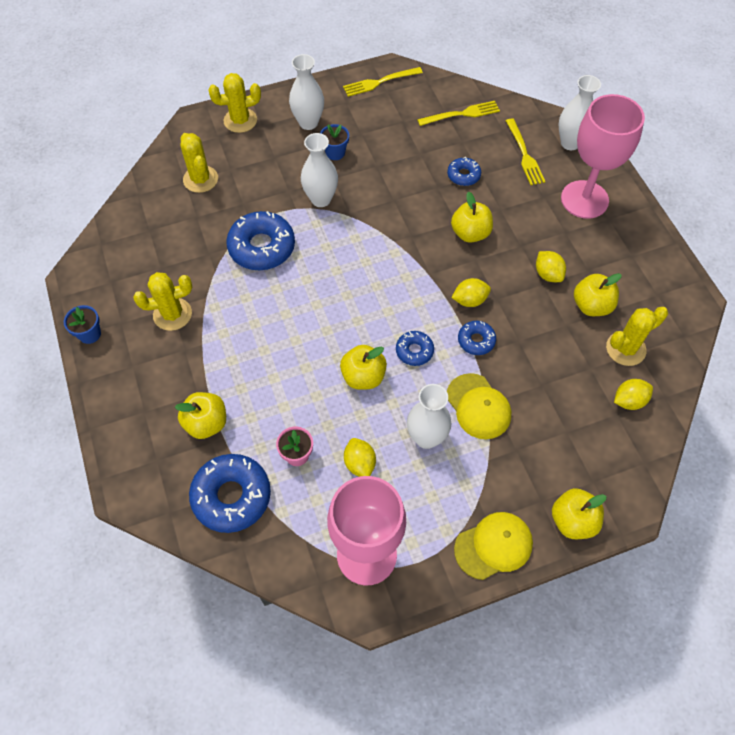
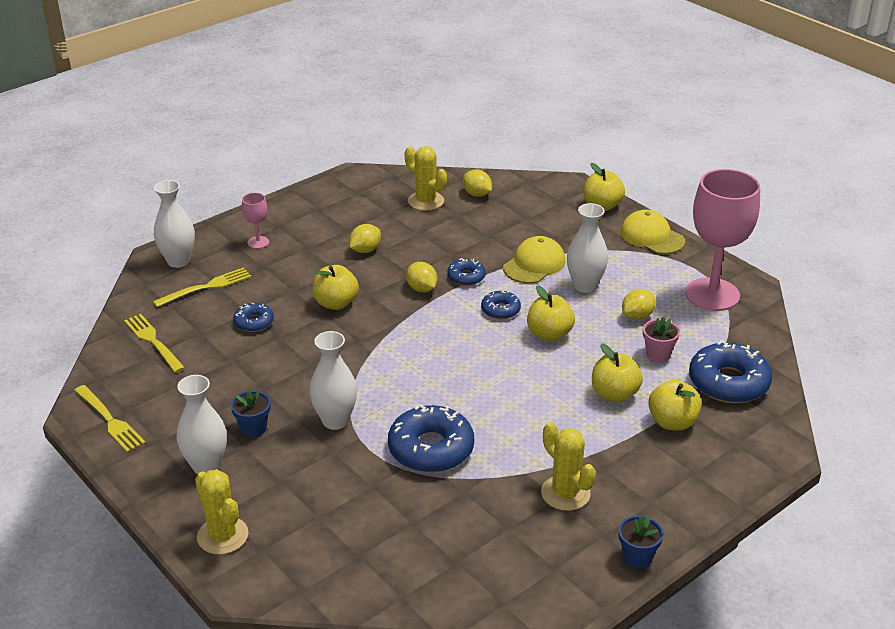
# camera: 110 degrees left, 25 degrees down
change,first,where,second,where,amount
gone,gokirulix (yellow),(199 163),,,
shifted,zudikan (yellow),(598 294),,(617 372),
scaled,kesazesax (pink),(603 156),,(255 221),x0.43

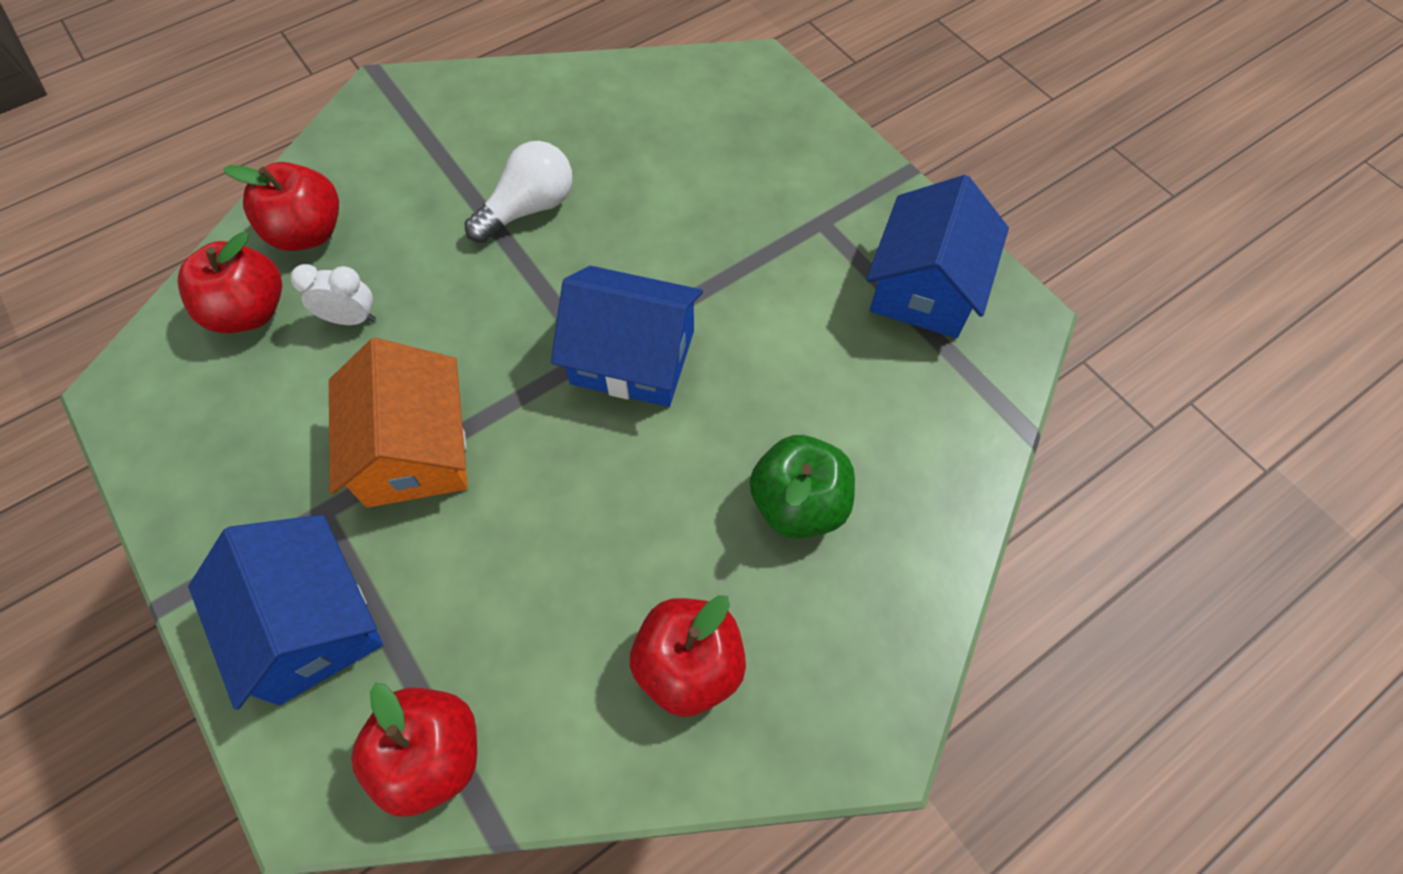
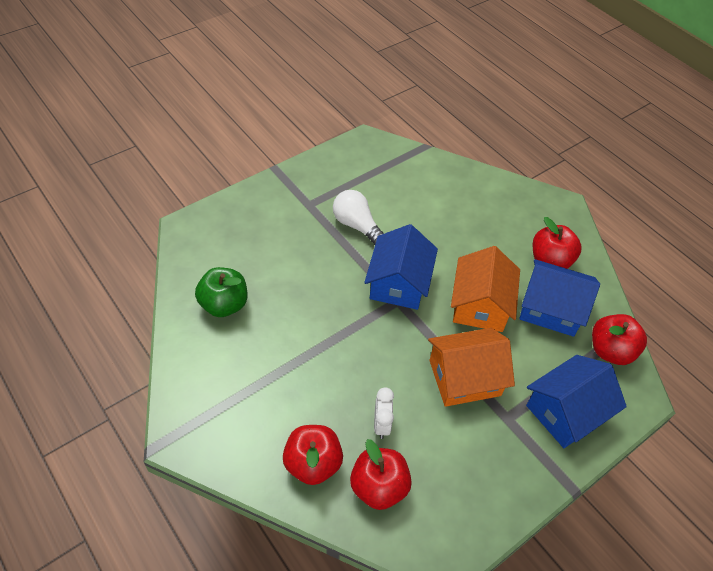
# camera: 95 degrees left, 10 degrees down
change,first,where,second,where,amount
new,,,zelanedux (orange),(485 289),
shifted,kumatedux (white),(518 192),,(358 217),
shifted,zudikan (green),(802 486),,(221 292),
shifted,zelanedux (blue),(937 256),,(559 298),

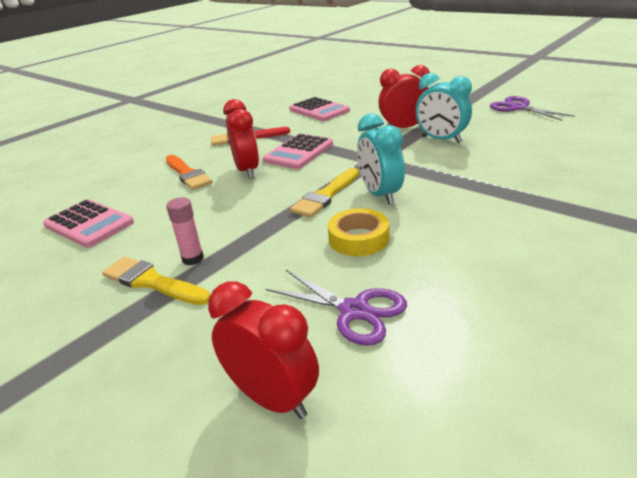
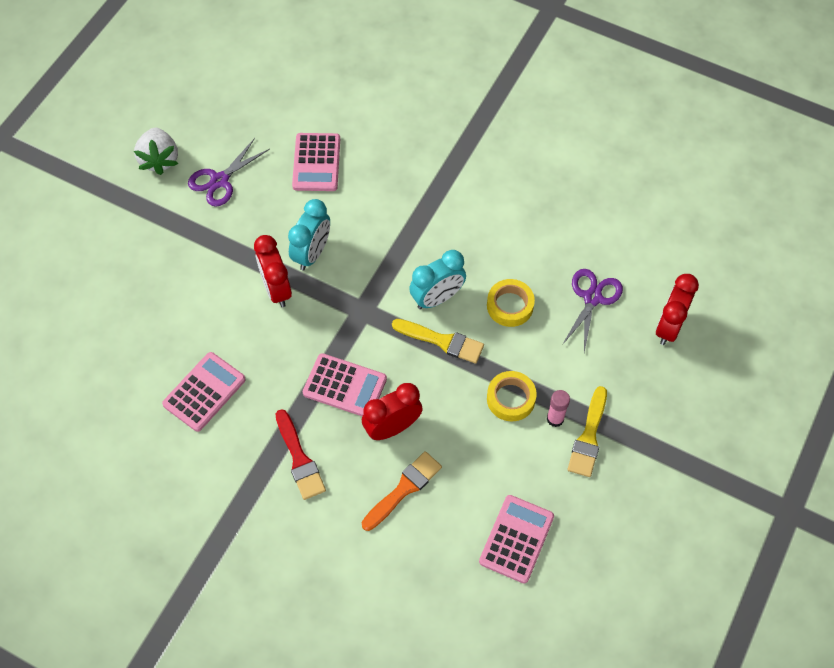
# camera: 105 degrees left, 30 degrees up
change,first,where,second,where,amount
new,,,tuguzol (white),(156 151),
new,,,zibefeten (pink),(316 162),
new,,,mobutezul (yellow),(512 396),

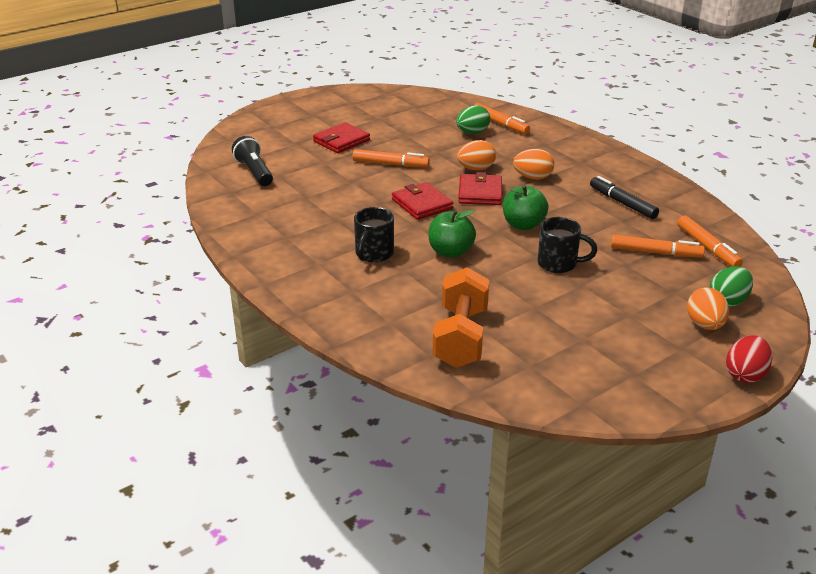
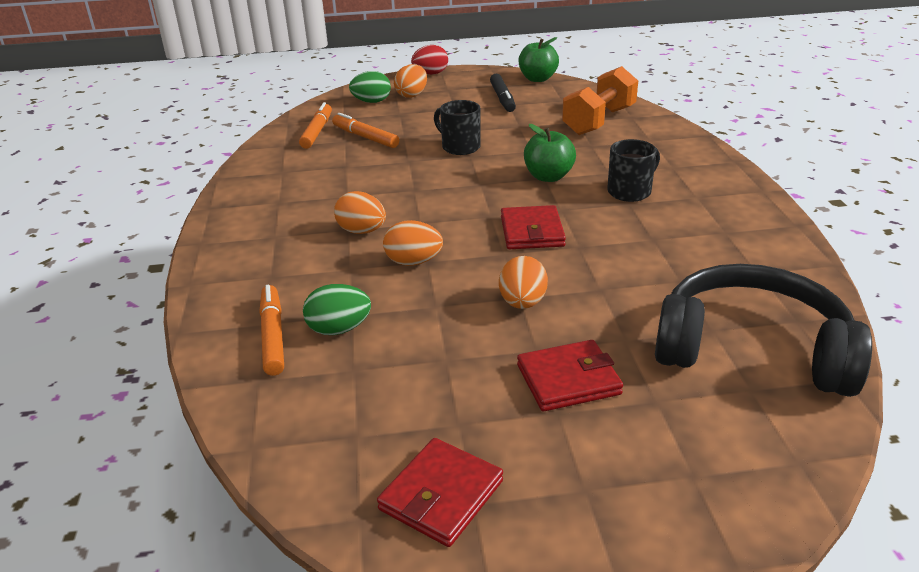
# camera: 150 degrees left, 0 degrees up
change,first,where,second,where,amount
shifted,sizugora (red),(480 188),,(440 492),
shifted,zudikan (green),(525 207),,(539 59),
shifted,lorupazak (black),(624 197),,(503 93),
swapped,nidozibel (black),(252 161),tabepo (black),(763 330),
swapped,lorupazak (orange),(391 158),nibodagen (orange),(523 282),

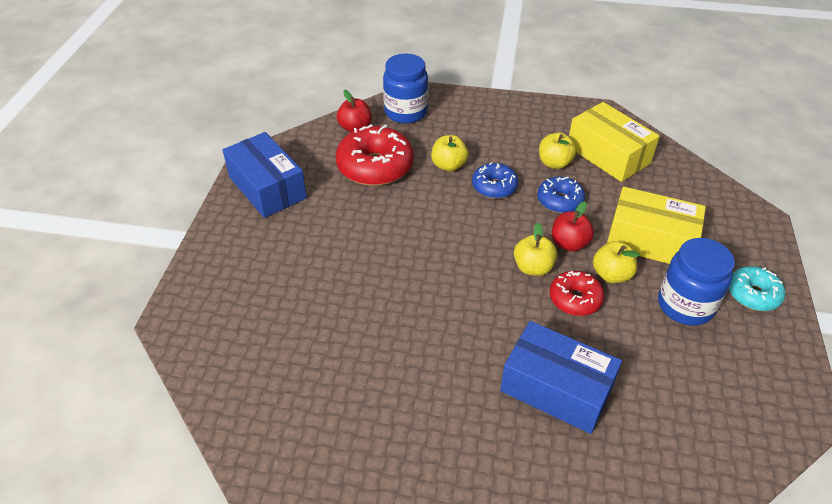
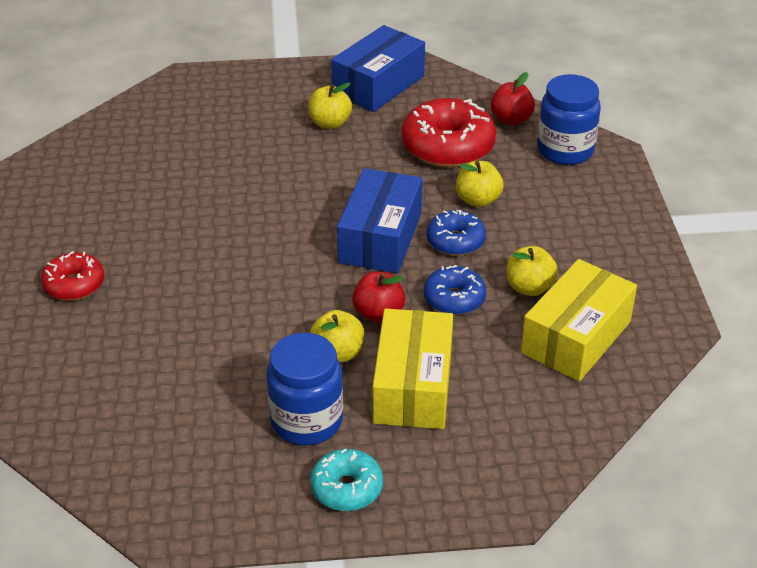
# camera: 75 degrees right, 5 degrees down
change,first,where,second,where,amount
shifted,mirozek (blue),(561 377),,(379 220),
shifted,zudikan (yellow),(535 249),,(330 105),
shifted,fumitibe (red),(577 293),,(72 275),

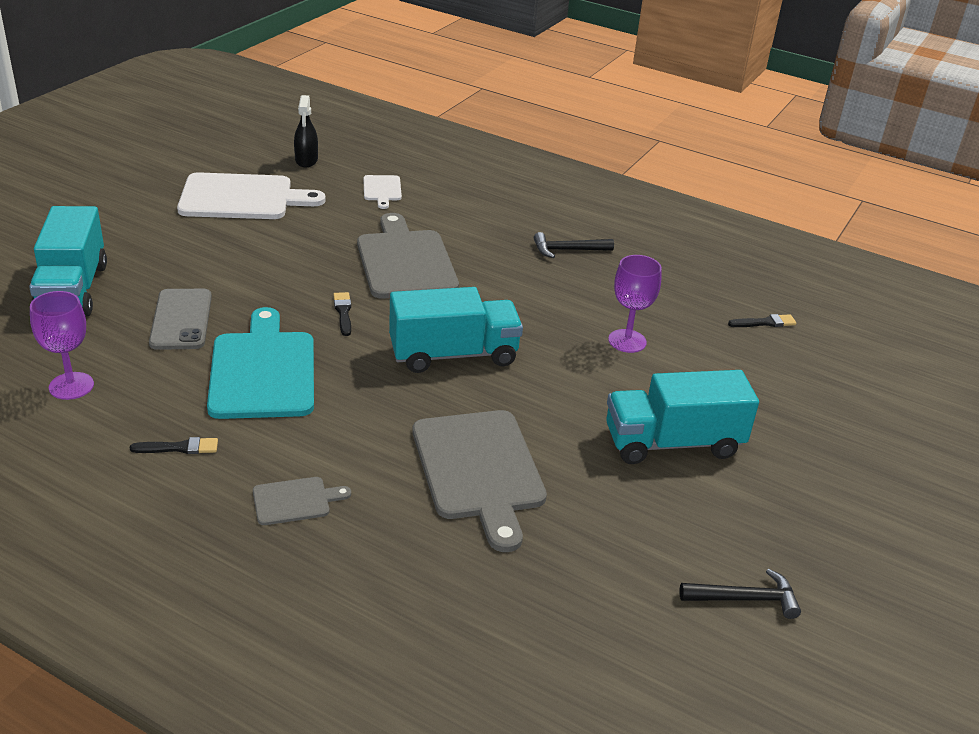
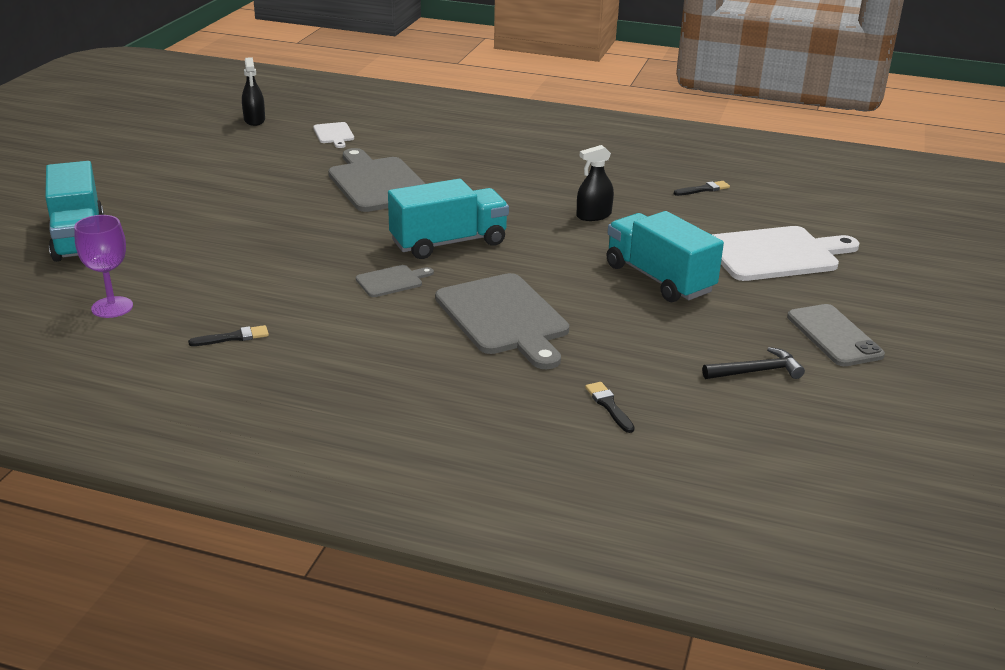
# camera: 10 degrees left, 5 degrees down
change,first,where,second,where,amount
gone,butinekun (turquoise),(260 363),,,
gone,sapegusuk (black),(574 245),,,
shifted,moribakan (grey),(180 319),,(836 335),
shifted,butinekun (white),(251 195),,(785 253),
shifted,butinekun (grey),(302 501),,(395 281),
shifted,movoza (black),(342 314),,(610 407),
swapped,kesazesax (purple),(635 304),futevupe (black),(595 183),
rotated,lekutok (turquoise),(682 417),,(665 256),75 degrees clockwise

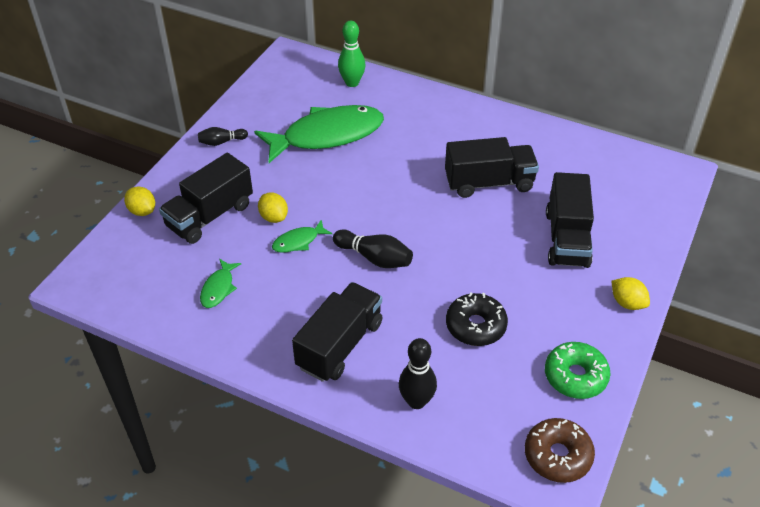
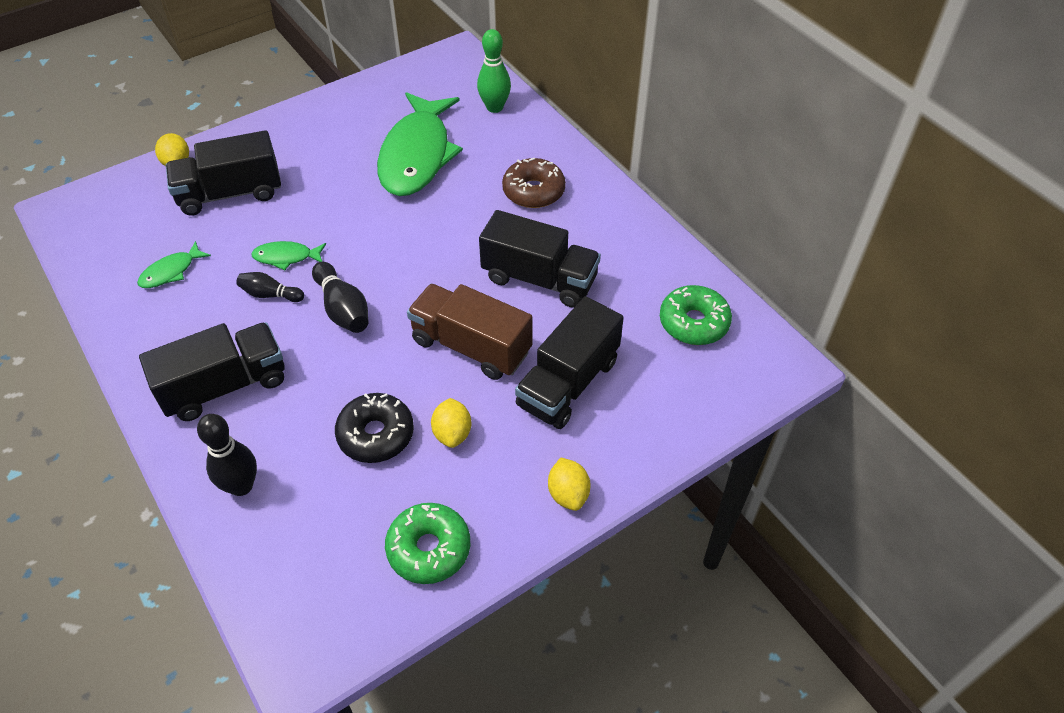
# camera: 30 degrees right, 5 degrees up
change,first,where,second,where,amount
new,,,lekutok (brown),(469 332),
new,,,fumitibe (green),(696 315),
shifted,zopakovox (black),(223 136),,(270 287),
shifted,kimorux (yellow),(273 207),,(451 423),
shifted,fumitibe (brown),(560 450),,(534 183),
rotated,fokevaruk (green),(319 134),,(420 144),90 degrees clockwise

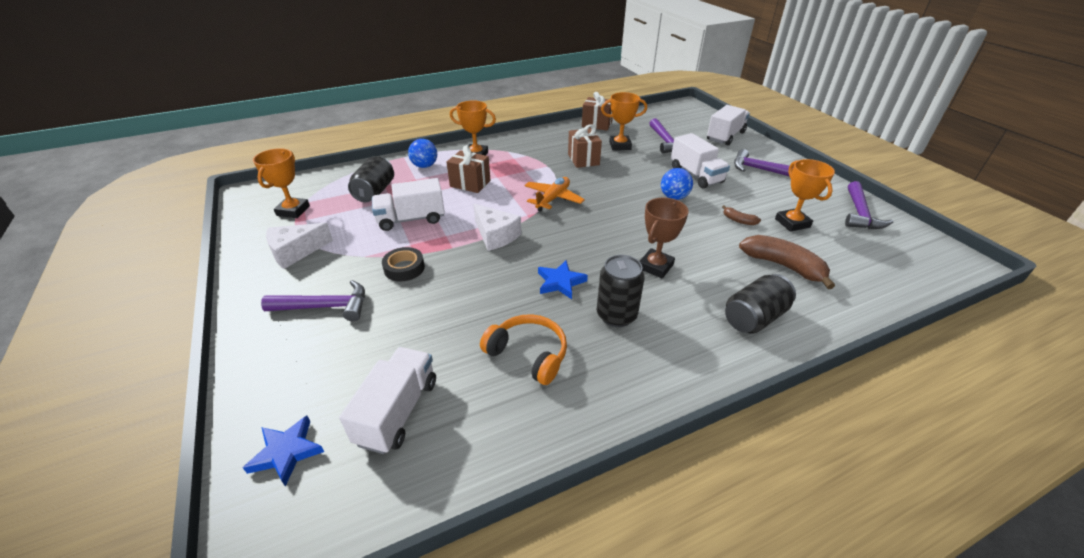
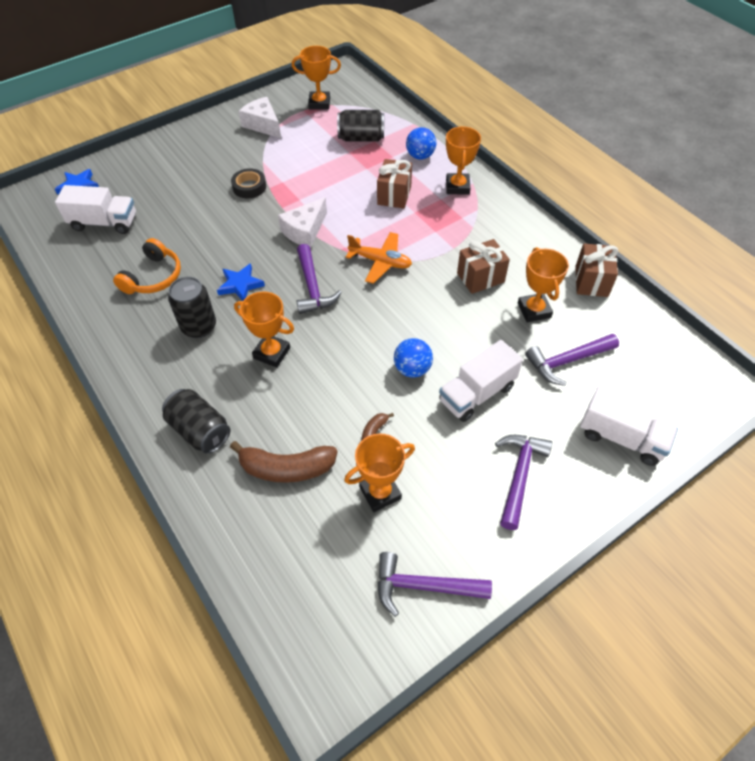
# camera: 80 degrees right, 15 degrees up
change,first,where,second,where,amount
gone,lekutok (white),(408 204),,,
shifted,sapegusuk (purple),(313 300),,(319 279),
repainted,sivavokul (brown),(664 238),sivavokul (orange),(264 329),
rotated,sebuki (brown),(787 262),,(284 462),60 degrees clockwise

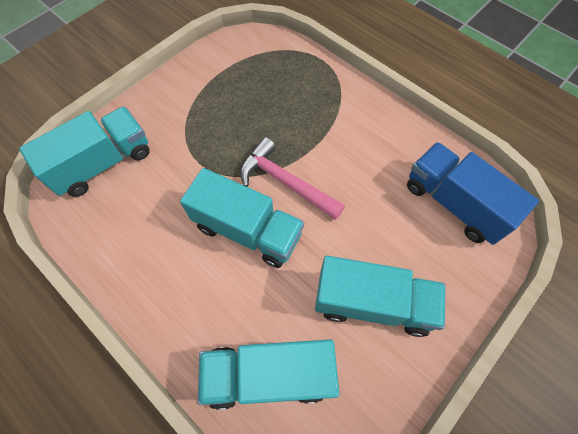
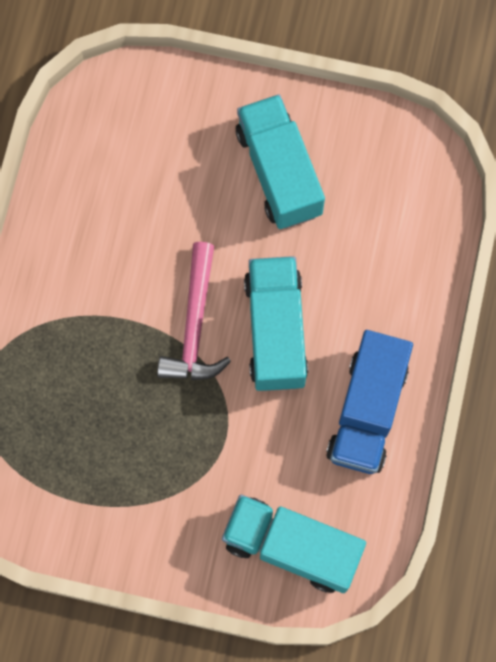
# camera: 120 degrees left, 10 degrees up
change,first,where,second,where,amount
gone,lekutok (turquoise),(268 374),,,
shifted,lekutok (blue),(473 193),,(369 402),

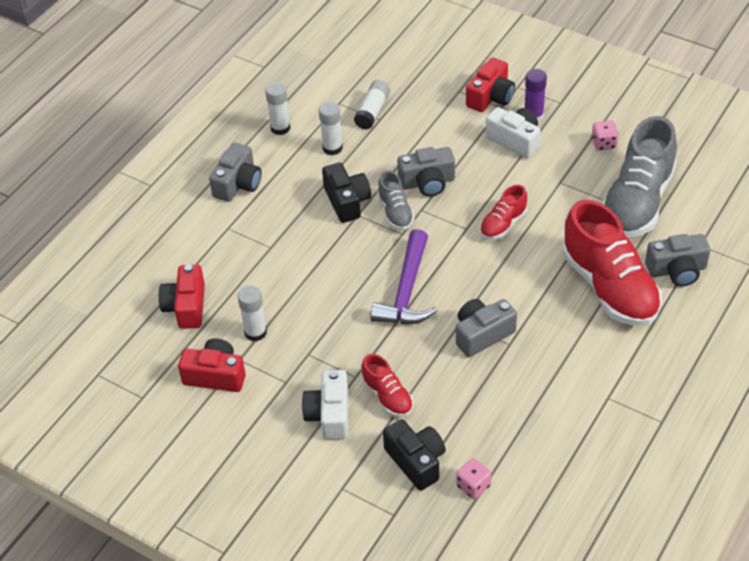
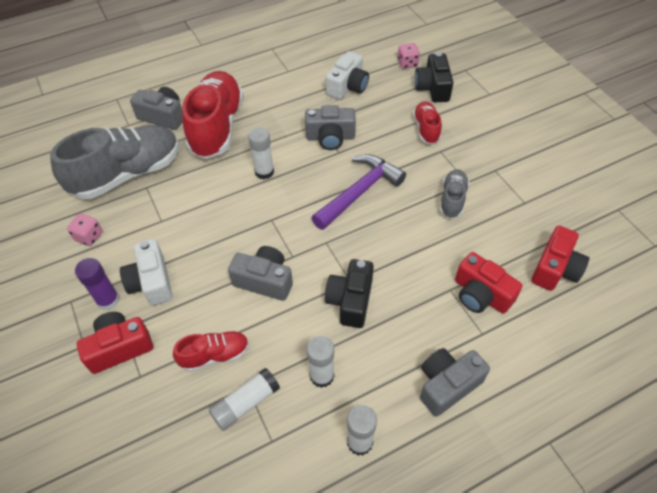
# camera: 150 degrees left, 5 degrees up
change,first,where,second,where,amount
shifted,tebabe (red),(212 365),,(488 283),
shifted,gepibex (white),(252 313),,(261 153),
shifted,tebabe (white),(325 405),,(347 75),
shifted,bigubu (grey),(396 200),,(454 194),
shifted,bigubu (red),(503 212),,(211 351),

